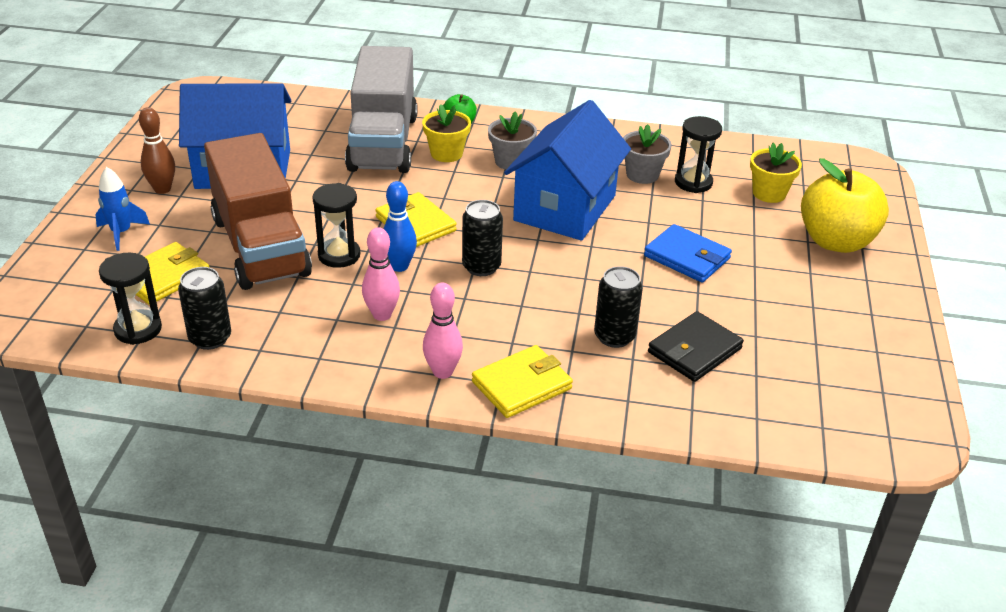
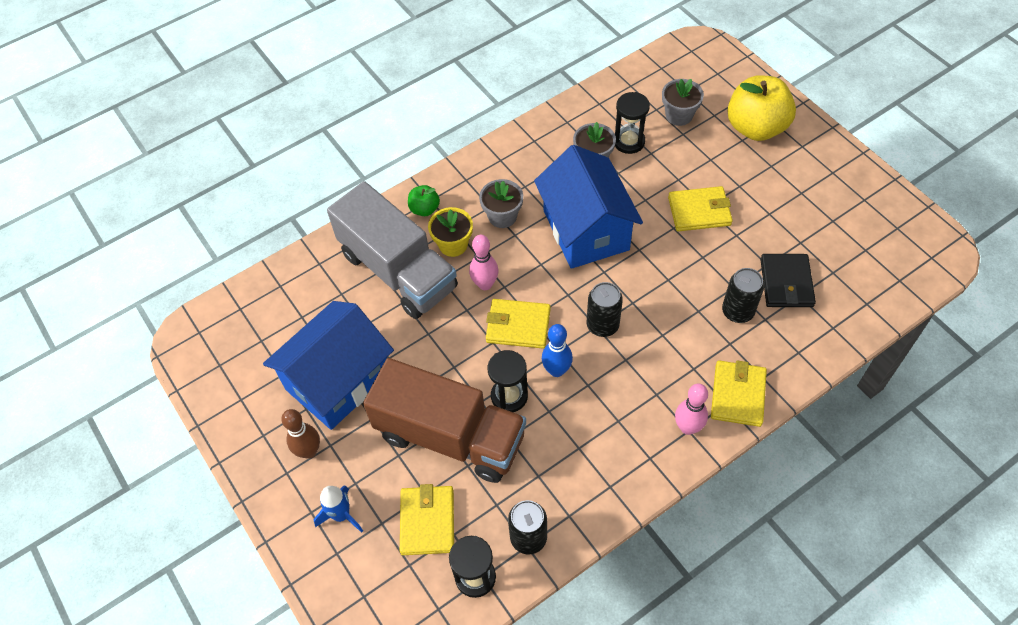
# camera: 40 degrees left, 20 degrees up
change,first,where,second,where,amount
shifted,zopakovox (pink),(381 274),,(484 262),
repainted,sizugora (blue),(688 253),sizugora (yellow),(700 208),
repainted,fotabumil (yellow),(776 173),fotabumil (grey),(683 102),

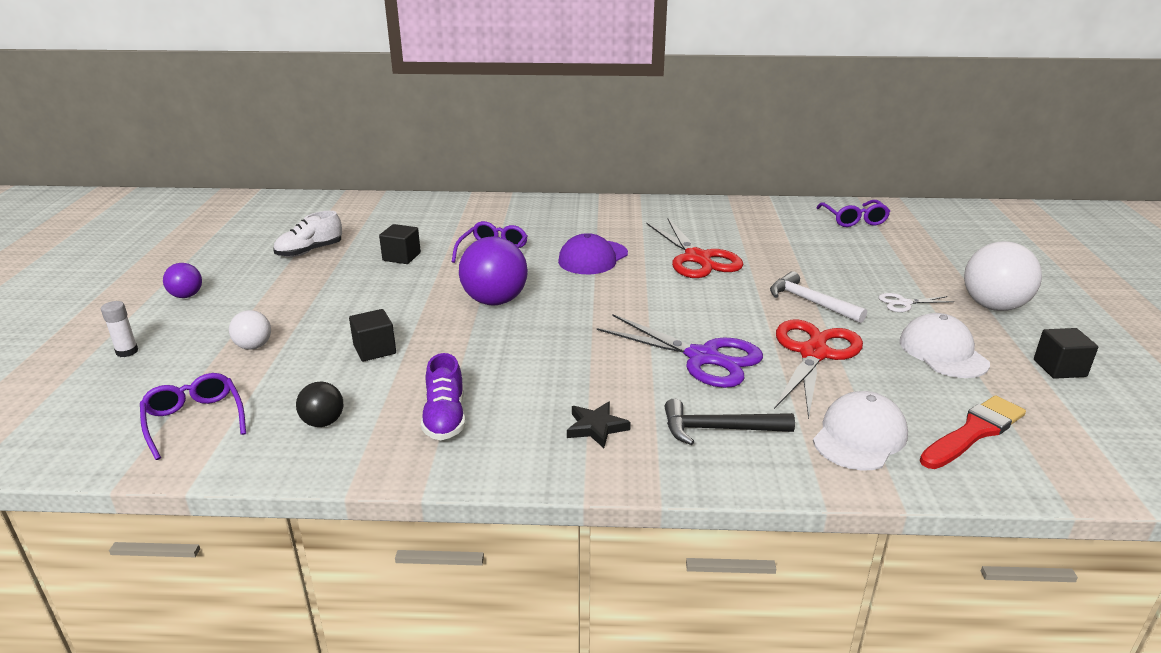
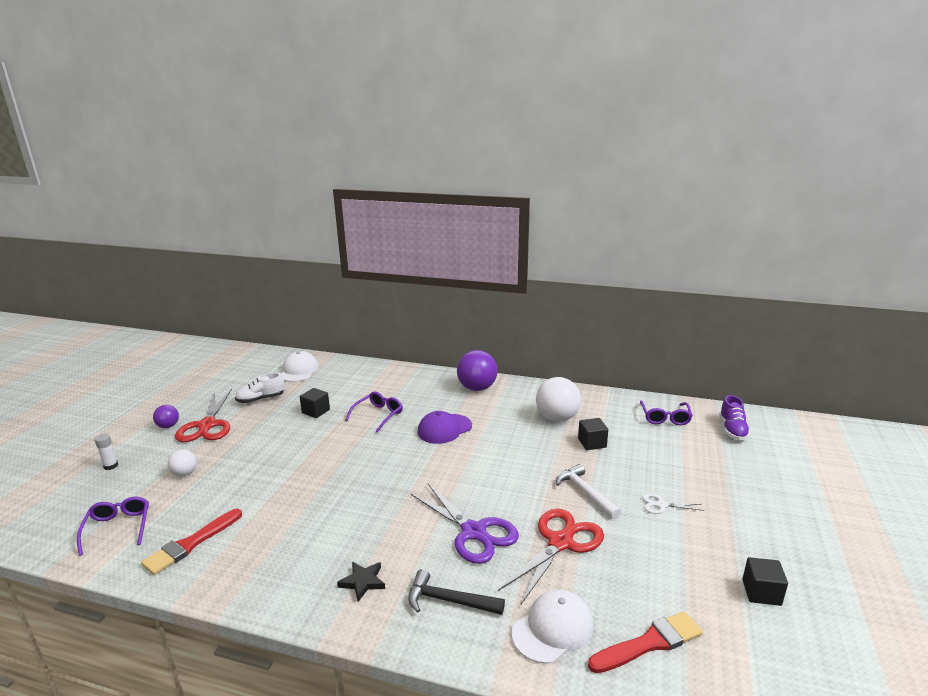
# camera: 15 degrees right, 5 degrees down
change,first,where,second,where,amount
shifted,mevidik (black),(372 335),,(593 434),
shifted,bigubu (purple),(443 396),,(734 417),
shifted,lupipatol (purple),(493 270),,(477 370),
shifted,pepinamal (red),(695 248),,(203 415),
shifted,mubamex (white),(944 345),,(300 366),
shifted,lupipatol (white),(1003 276),,(558 399),
swapped,lupipatol (black),(319 404),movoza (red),(191 542),

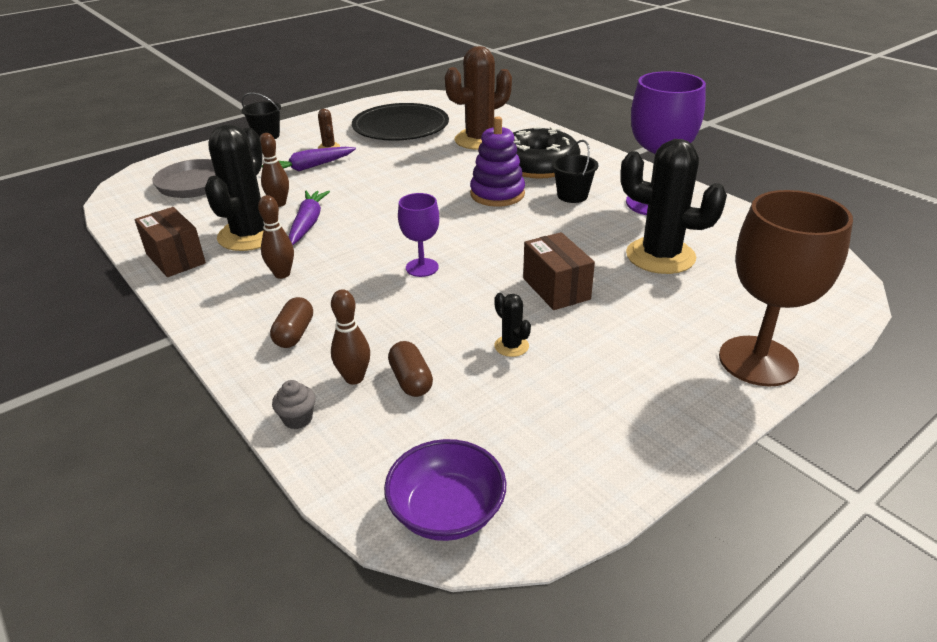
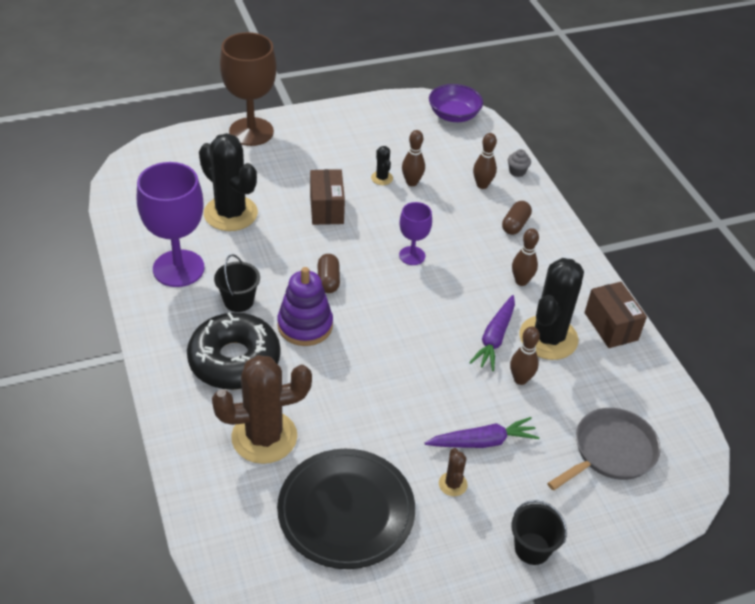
# camera: 165 degrees left, 10 degrees up
change,first,where,second,where,amount
new,,,zopakovox (brown),(413 158),
shifted,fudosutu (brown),(410 369),,(329 273),

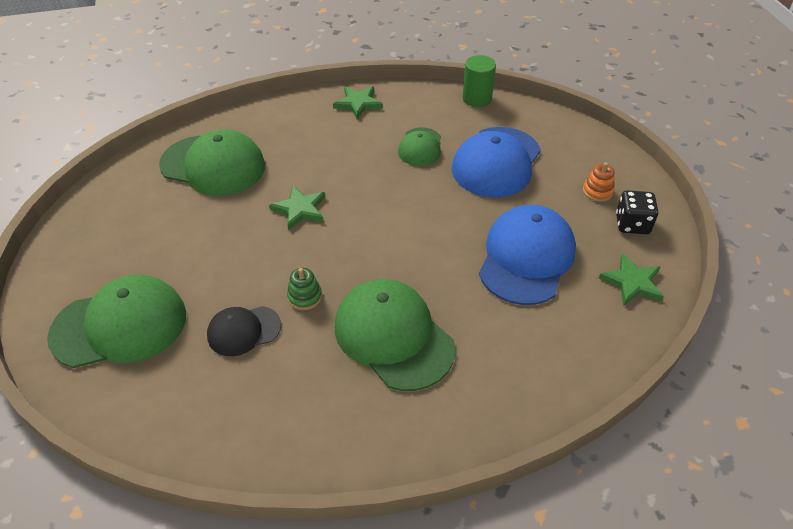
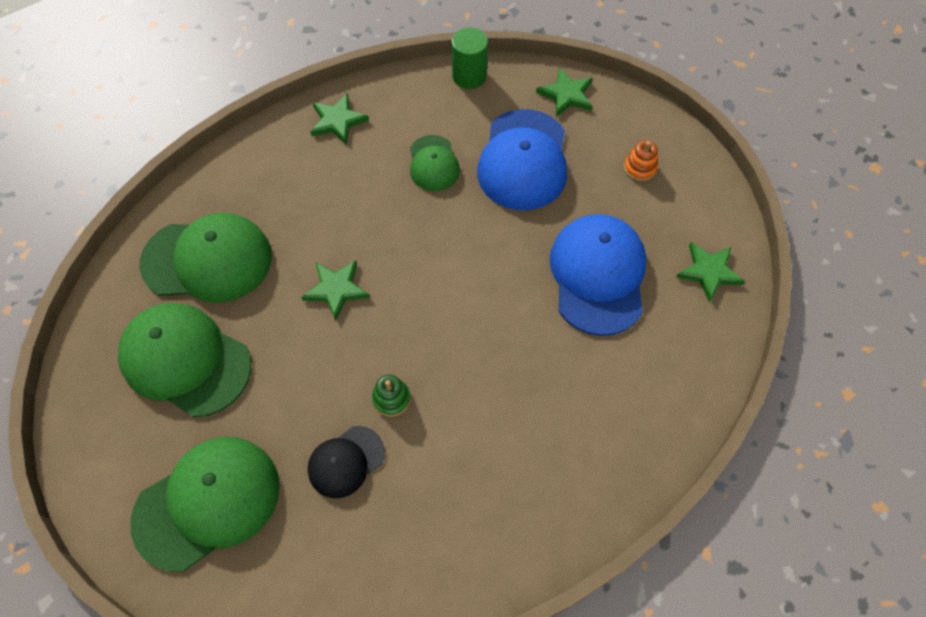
# camera: 20 degrees left, 15 degrees up
change,first,where,second,where,amount
gone,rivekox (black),(637 212),,,
new,,,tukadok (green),(564 92),
shifted,mubamex (green),(395 335),,(184 360),

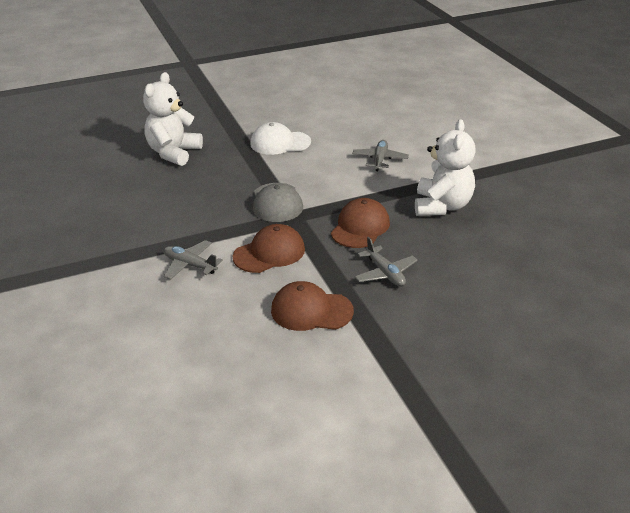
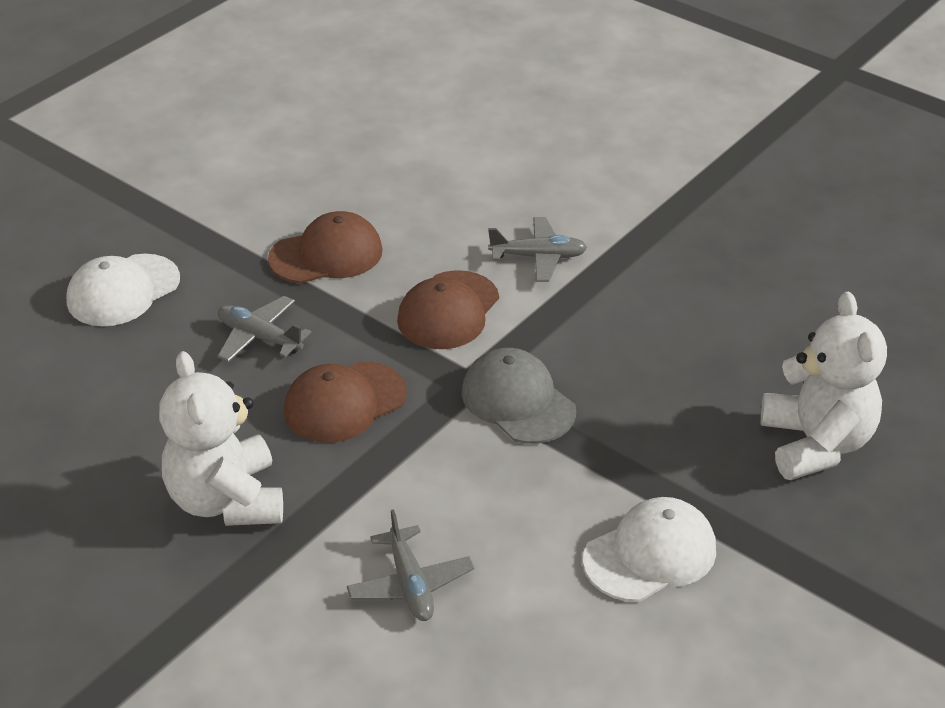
# camera: 150 degrees right, 5 degrees up
change,first,where,second,where,amount
new,,,mubamex (white),(123 290),
rotated,mubamex (brown),(360 223),,(345 402),60 degrees clockwise

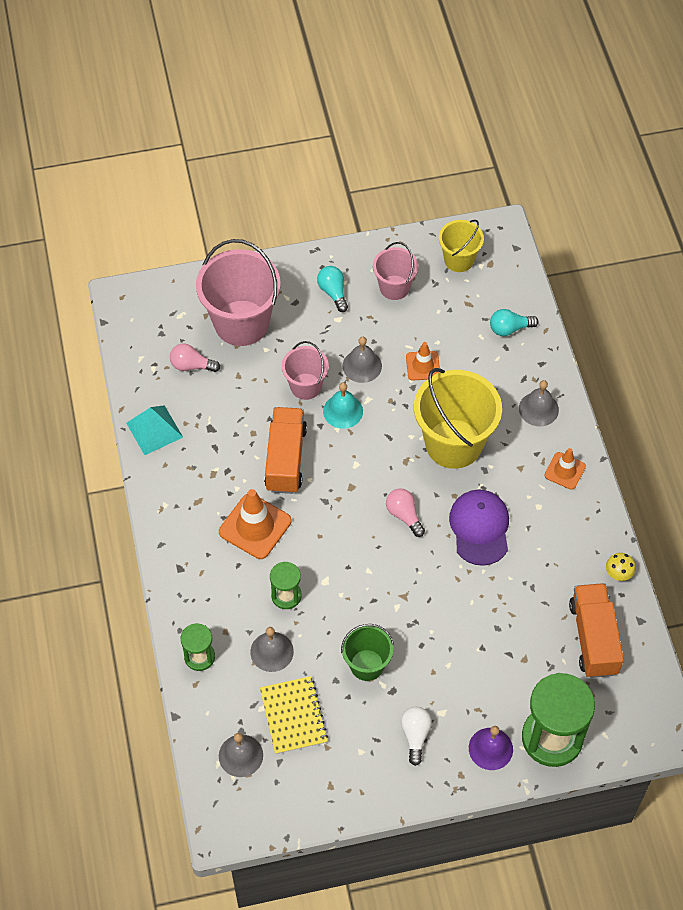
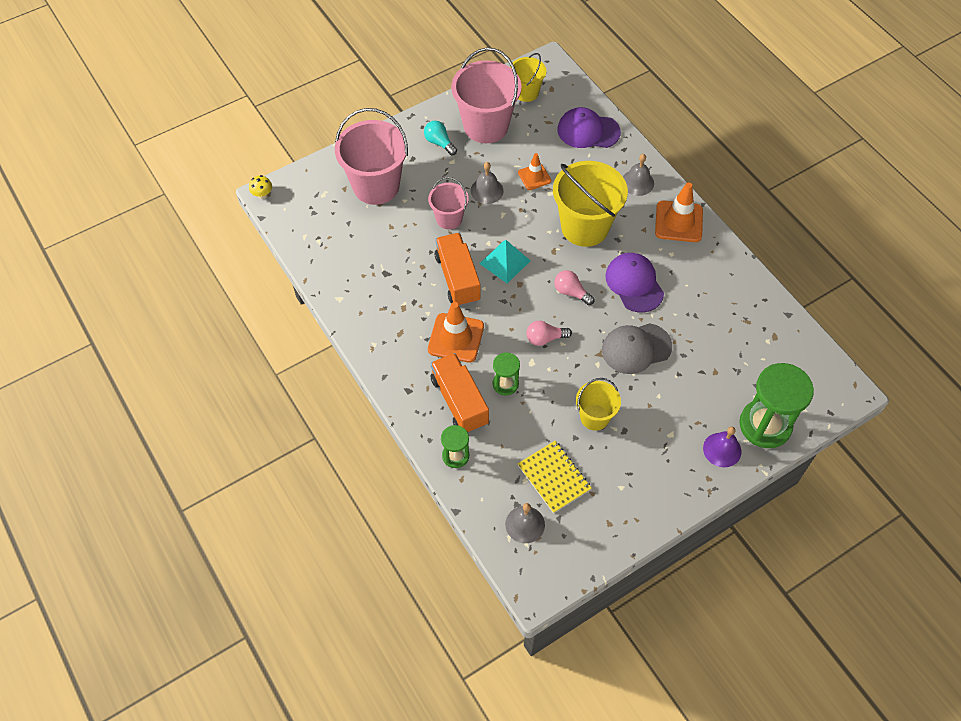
# camera: 20 degrees left, 0 degrees up
change,first,where,second,where,amount
gone,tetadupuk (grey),(272 649),,,
gone,tetadupuk (turquoise),(343 405),,,
gone,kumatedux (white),(416 736),,,
new,,,mubamex (grey),(637 348),
shifted,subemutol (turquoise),(154 430),,(505 261),
shifted,kumatedux (pink),(195 358),,(549 333),
shifted,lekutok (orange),(596 630),,(460 393),
shifted,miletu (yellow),(620 567),,(260 187),
swapped,kumatedux (turquoise),(514 322),mubamex (purple),(589 127),
repainted,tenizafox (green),(367 652),tenizafox (yellow),(598 404),
scaled,tenizafox (pink),(395 271),,(486 95),x1.80
scaled,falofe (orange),(565 469),,(679 212),x1.66

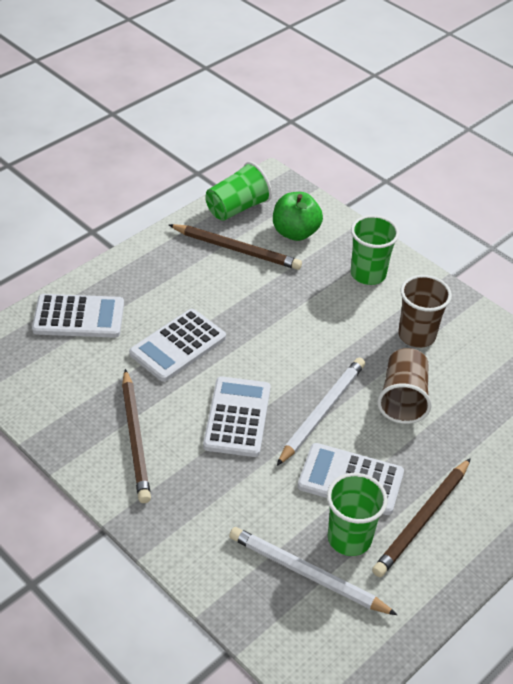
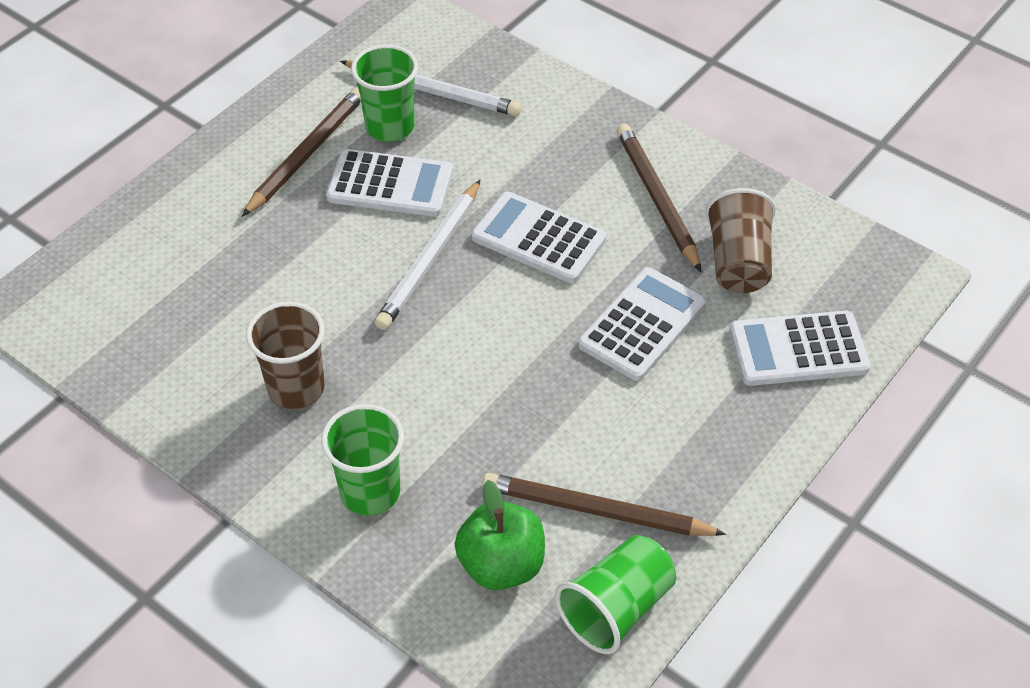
# camera: 175 degrees right, 5 degrees up
change,first,where,second,where,amount
shifted,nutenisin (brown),(404 386),,(740 240),
rotated,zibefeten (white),(237 416),,(538 237),120 degrees clockwise

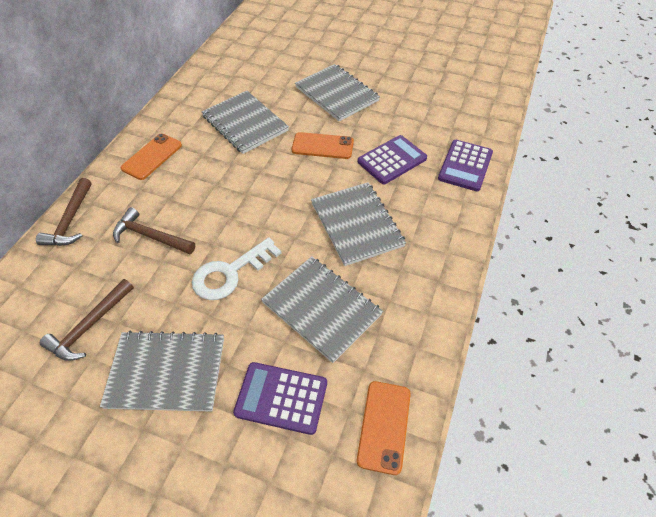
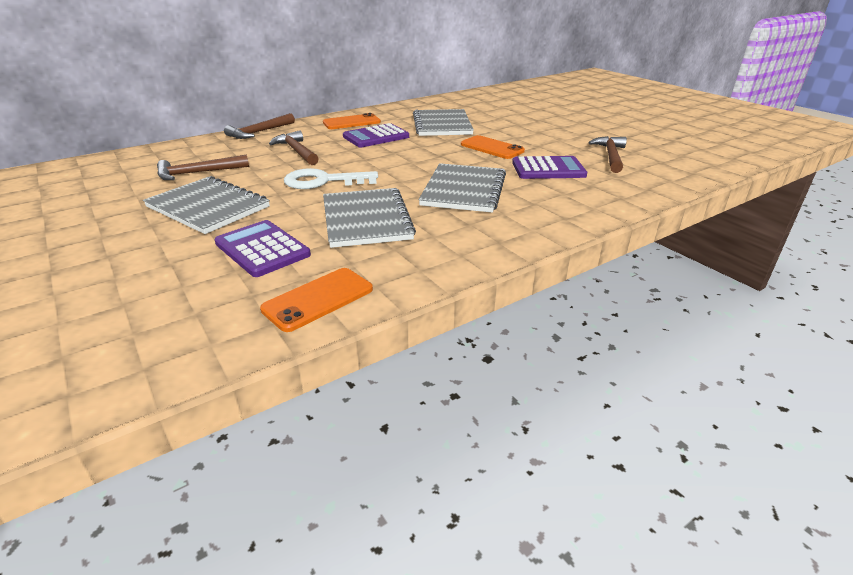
# camera: 35 degrees right, 20 degrees down
change,first,where,second,where,amount
gone,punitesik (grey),(337 92),,,
new,,,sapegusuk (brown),(607 154),
shifted,zibefeten (purple),(465 165),,(376 135),

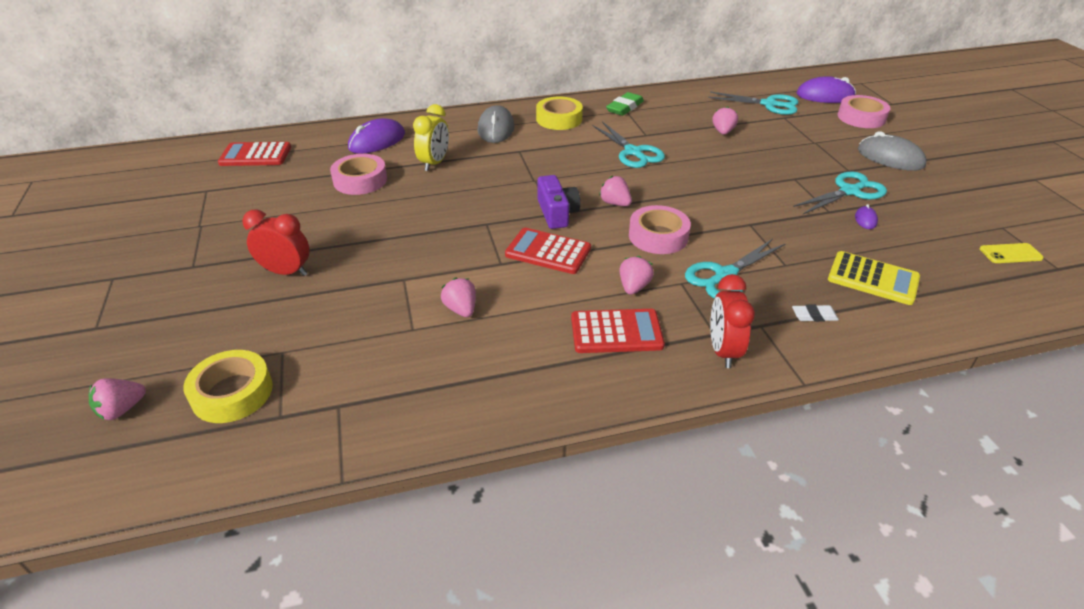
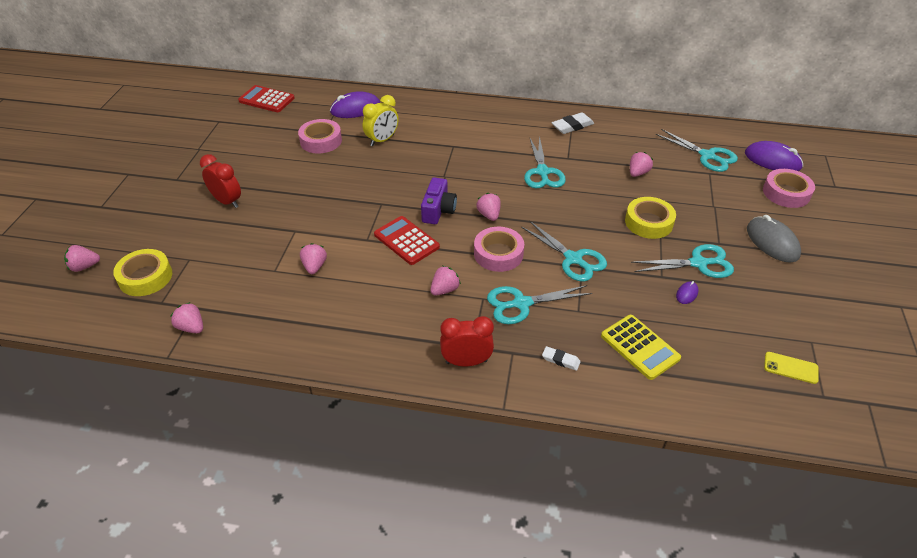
# camera: 25 degrees right, 5 degrees up
change,first,where,second,where,amount
gone,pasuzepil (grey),(496 124),,,
gone,zibefeten (red),(618 331),,,
new,,,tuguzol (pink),(186 317),
new,,,pepinamal (turquoise),(564 251),
shifted,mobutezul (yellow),(559 113),,(650 218),
repainted,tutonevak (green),(625 104),tutonevak (white),(572 123),
rotated,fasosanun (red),(732 321),,(467 341),60 degrees clockwise

